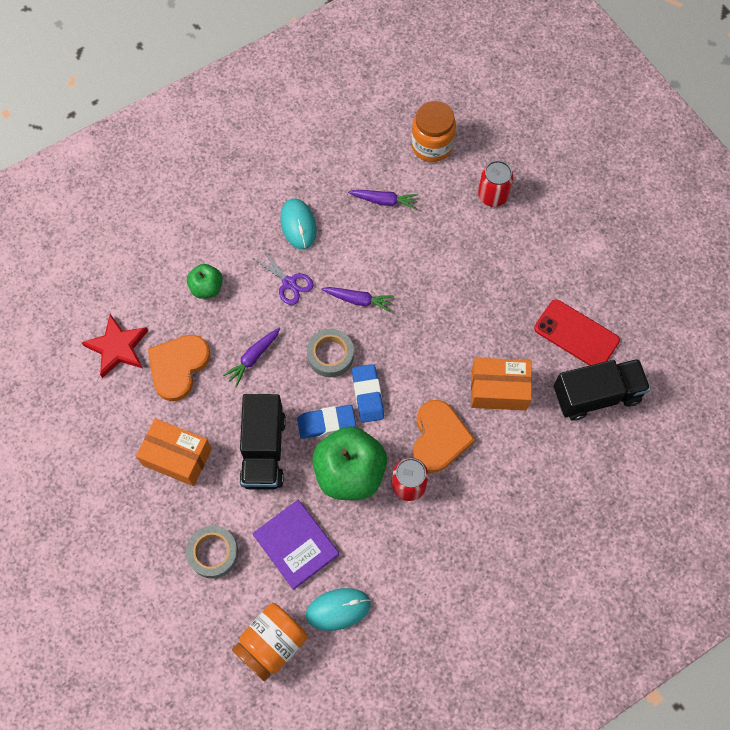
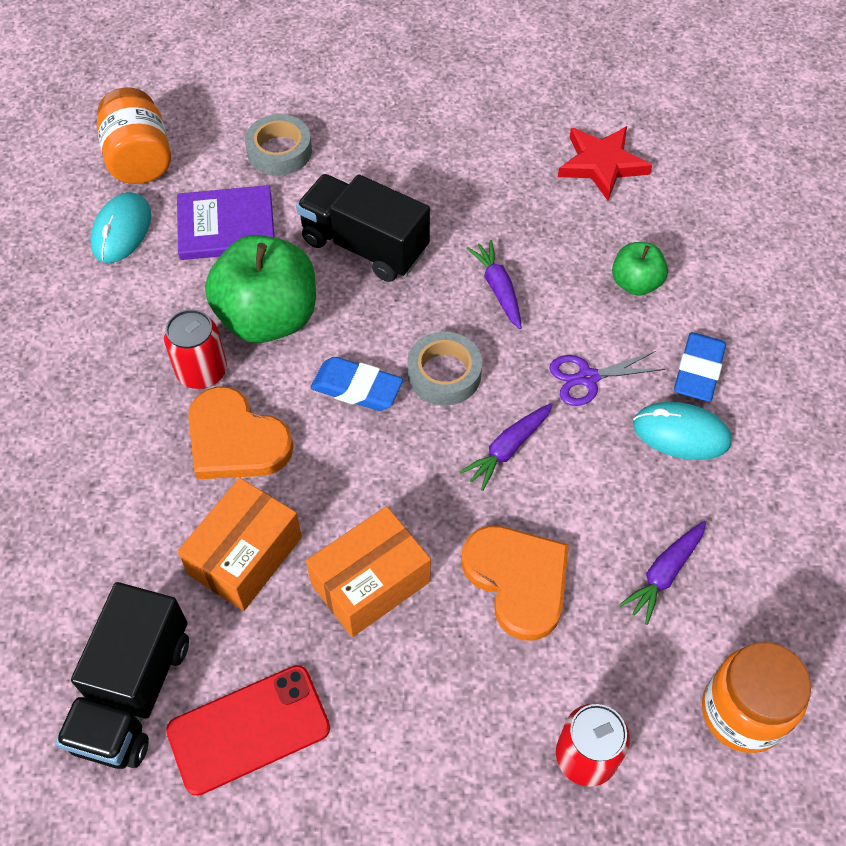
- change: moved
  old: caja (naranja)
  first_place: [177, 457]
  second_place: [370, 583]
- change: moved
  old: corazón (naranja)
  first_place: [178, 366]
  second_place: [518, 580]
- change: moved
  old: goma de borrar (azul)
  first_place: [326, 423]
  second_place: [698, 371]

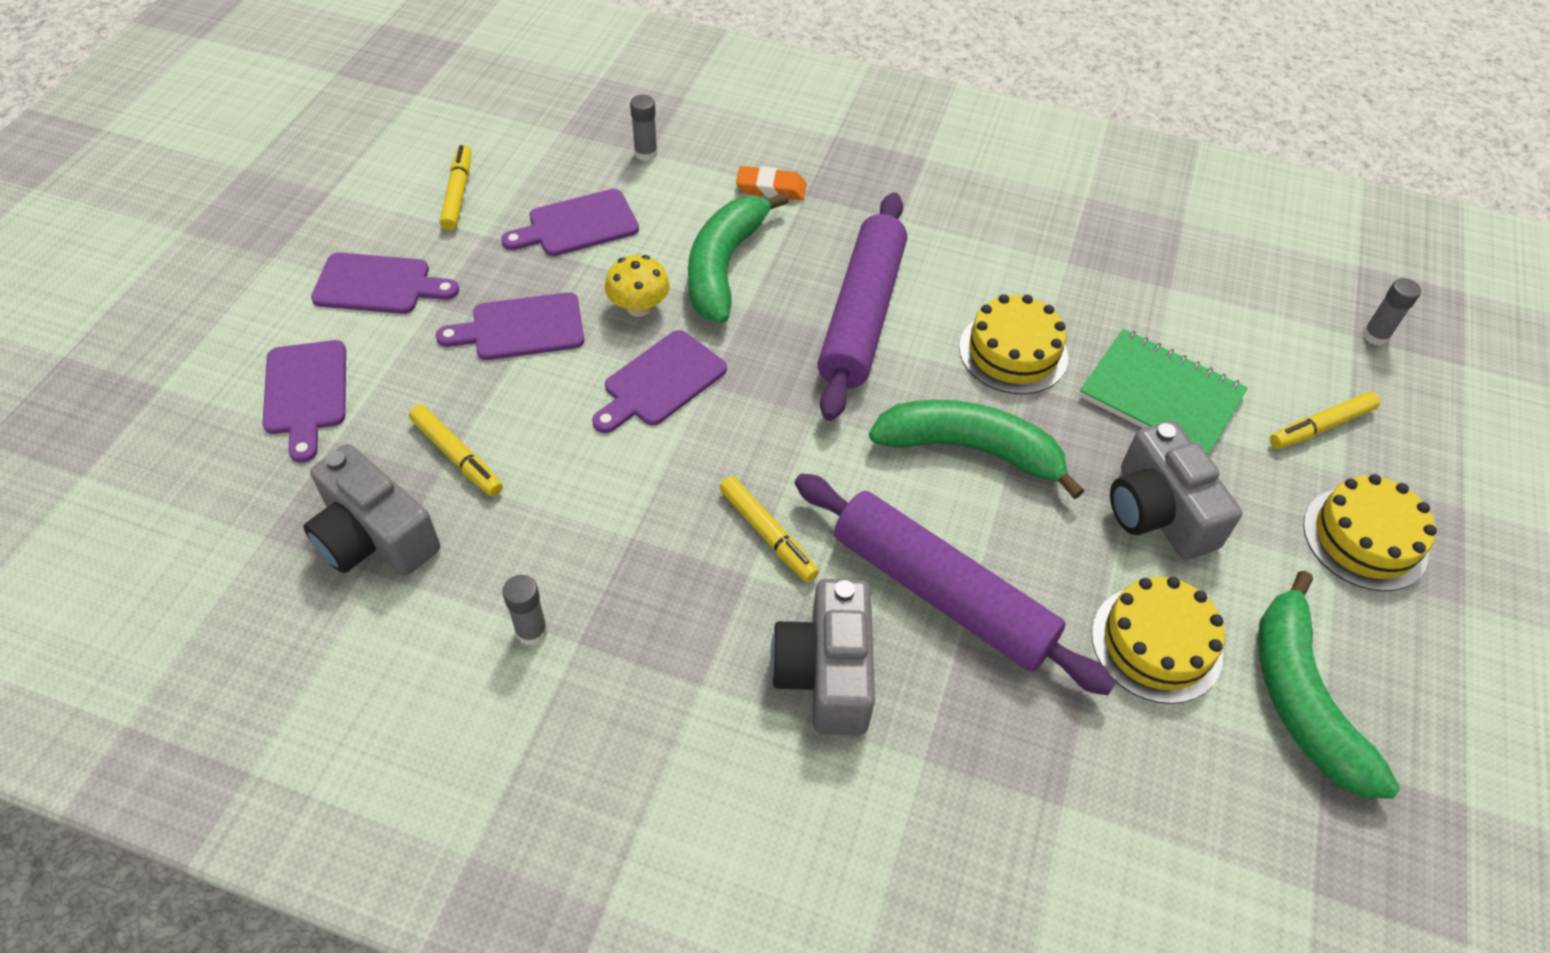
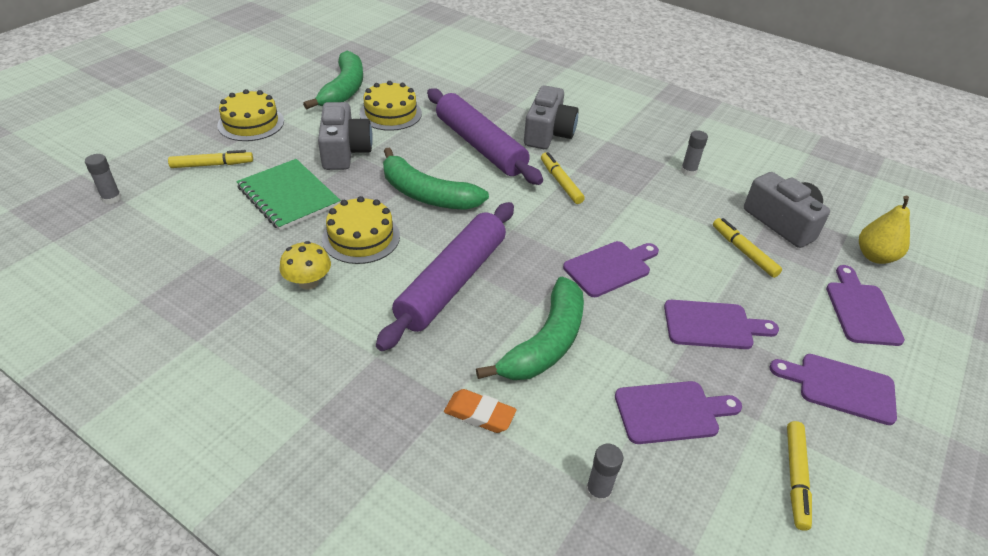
- change: added
  new: pera (amarillo)
  second_place: [874, 256]
- change: moved
  old: seta (amarillo)
  first_place: [639, 307]
  second_place: [308, 282]

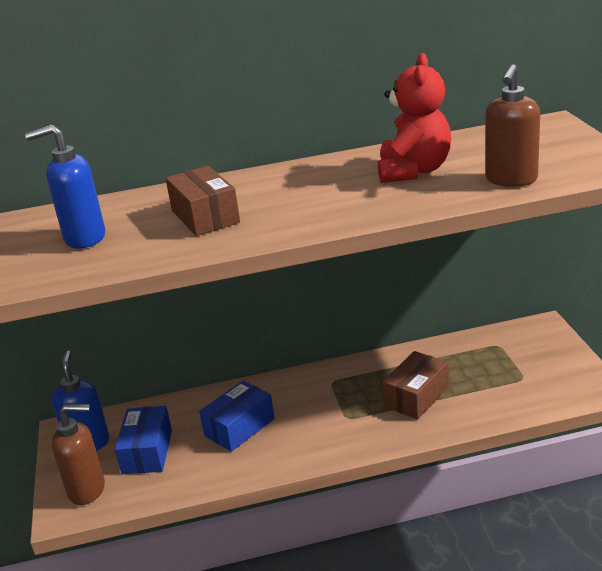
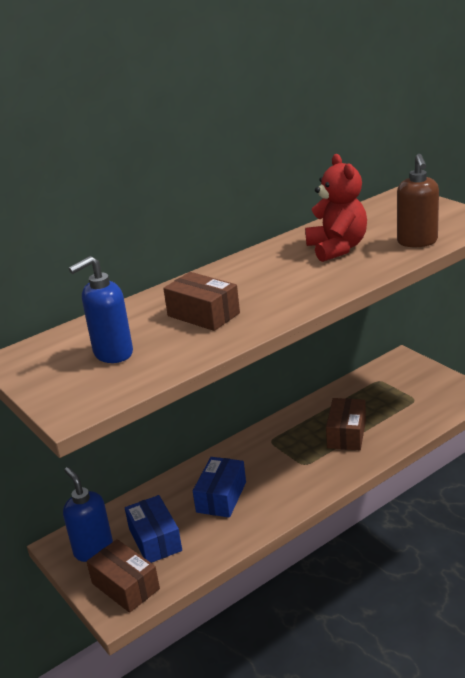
- change: replaced
  old: dispensador de jabón (marrón)
  new: caja (marrón)
  first_place: [87, 490]
  second_place: [125, 586]

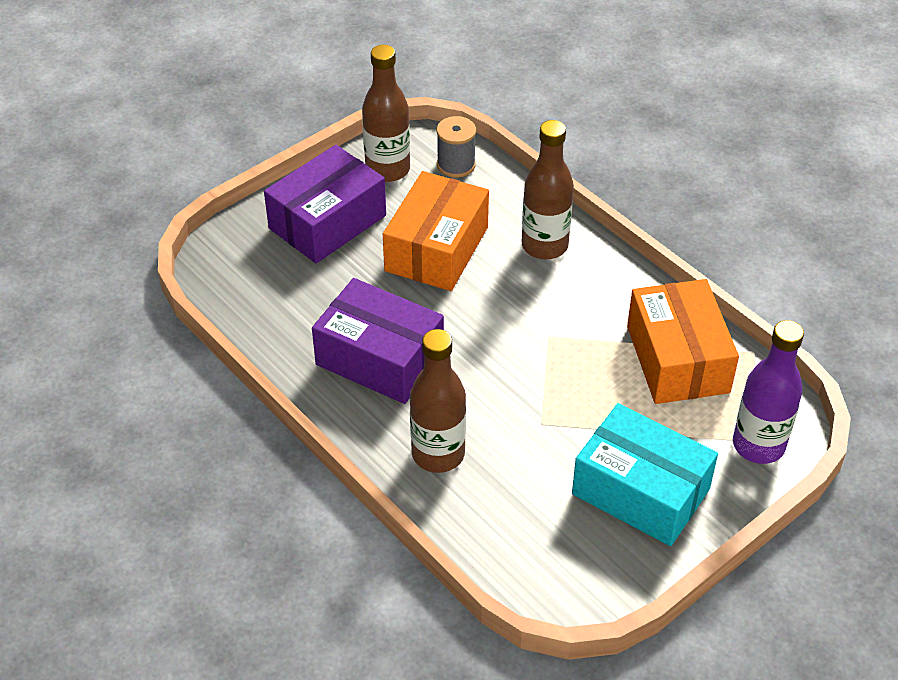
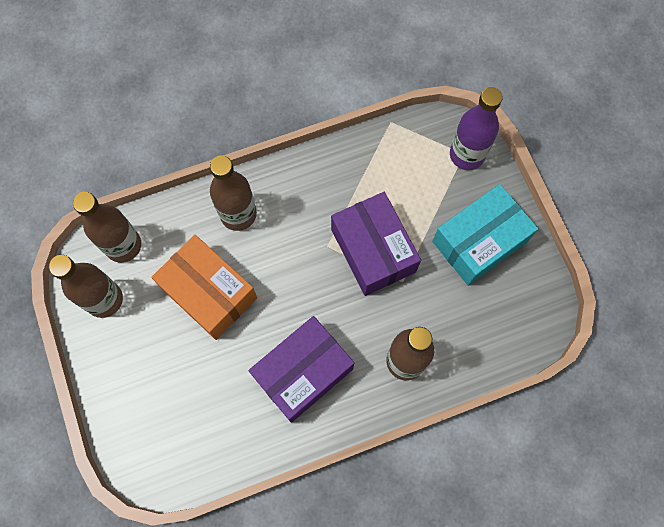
- change: removed
  old: caja (naranja)
  first_place: [677, 359]
- change: moved
  old: caja (morado)
  first_place: [327, 222]
  second_place: [373, 250]
- change: replaced
  old: carrete (gris)
  new: botella (marrón)
  first_place: [456, 165]
  second_place: [123, 245]

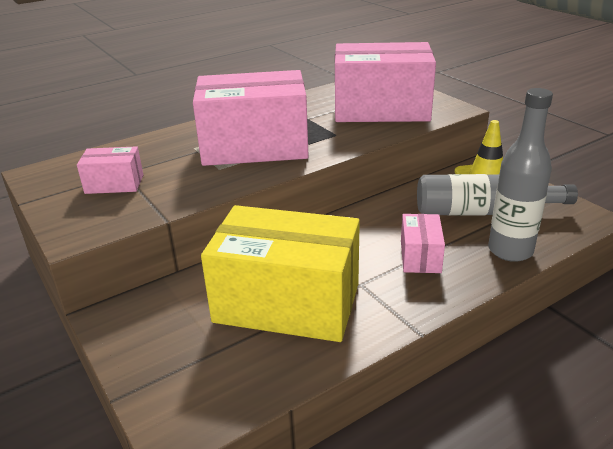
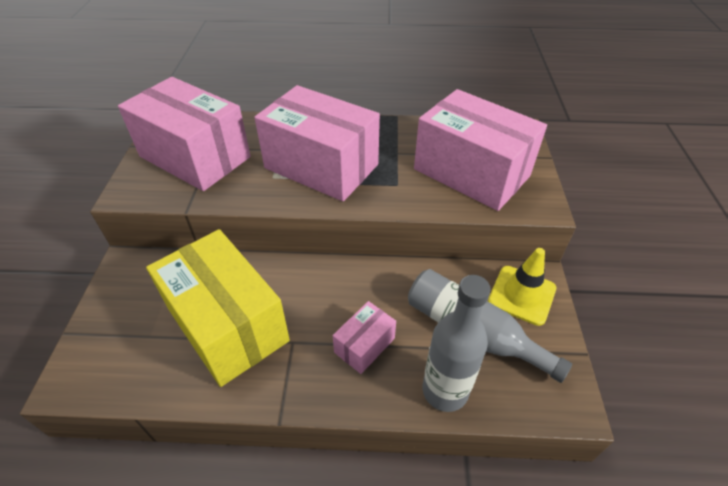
- change: resized
  old: caja (rosa)
  first_place: [114, 184]
  second_place: [195, 156]
  factor: 2.19

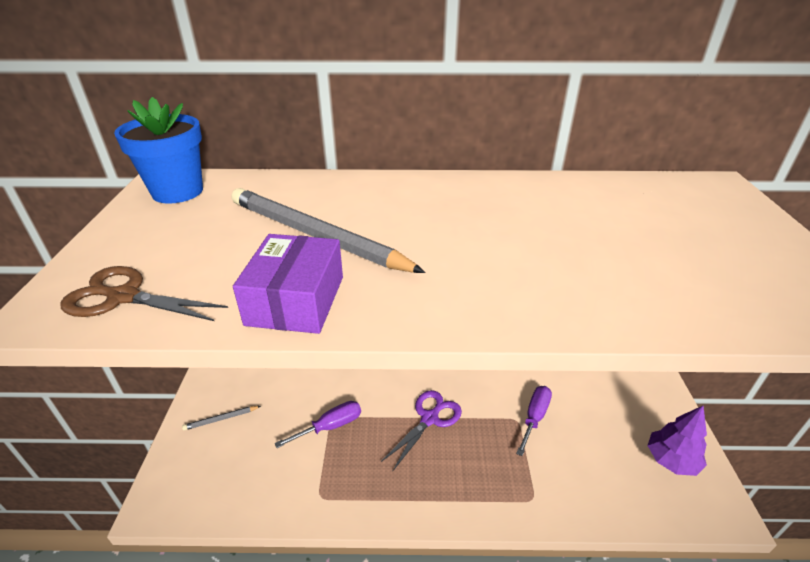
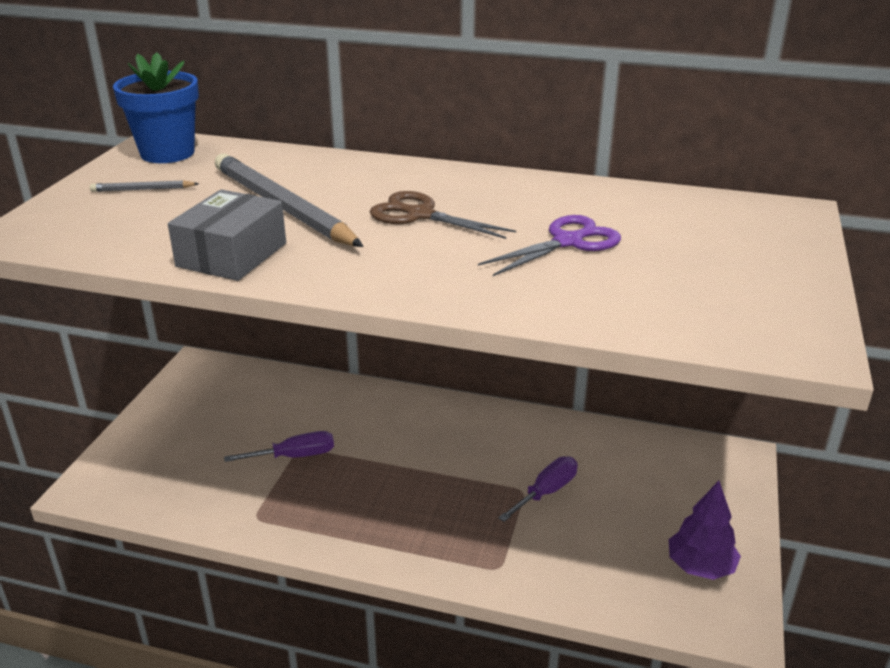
- change: moved
  old: tijeras (marrón)
  first_place: [123, 297]
  second_place: [420, 215]
- change: moved
  old: lápiz (gris)
  first_place: [221, 419]
  second_place: [142, 189]
- change: moved
  old: tijeras (morado)
  first_place: [429, 418]
  second_place: [568, 242]
- change: recoloured
  old: caja (morado)
  new: caja (gris)
  first_place: [296, 300]
  second_place: [232, 255]

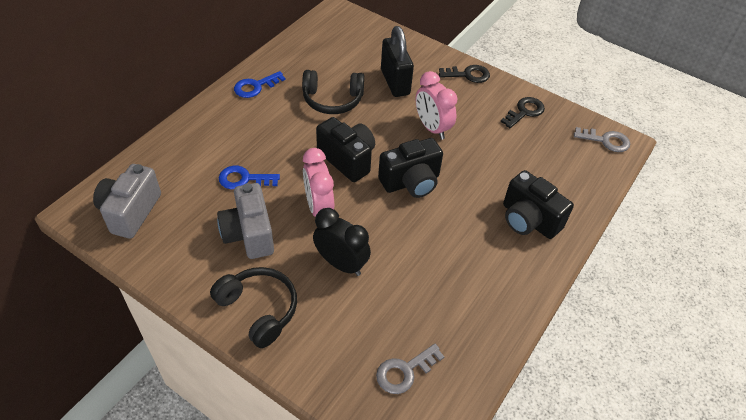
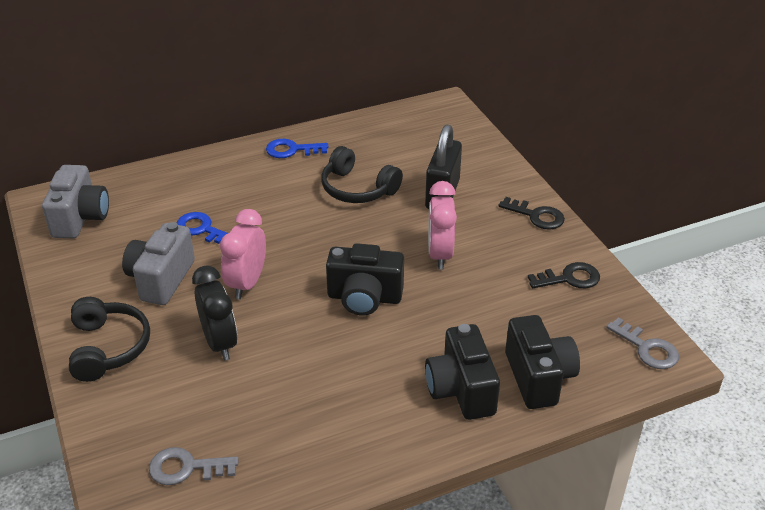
- change: moved
  old: cámara (negro)
  first_place: [347, 159]
  second_place: [538, 377]
- change: turned
  old: cámara (gris)
  first_place: [130, 212]
  second_place: [80, 218]
  degrees: 135

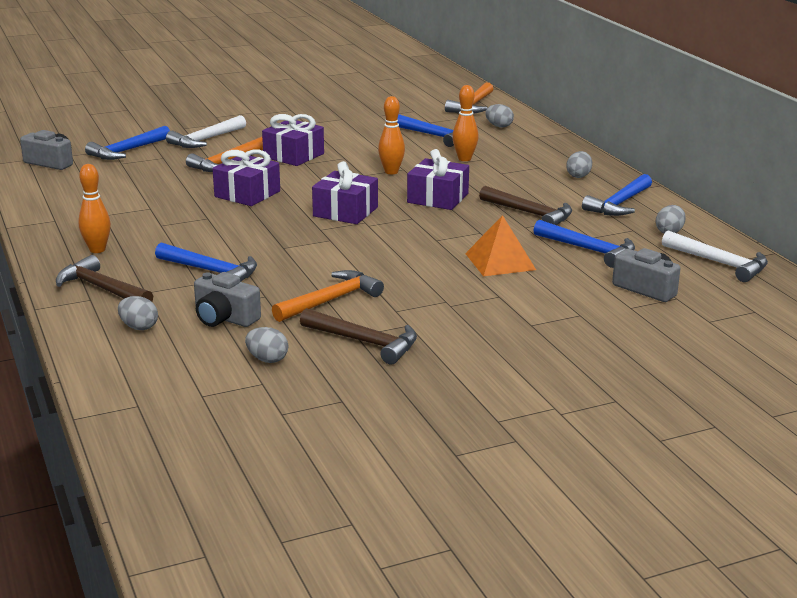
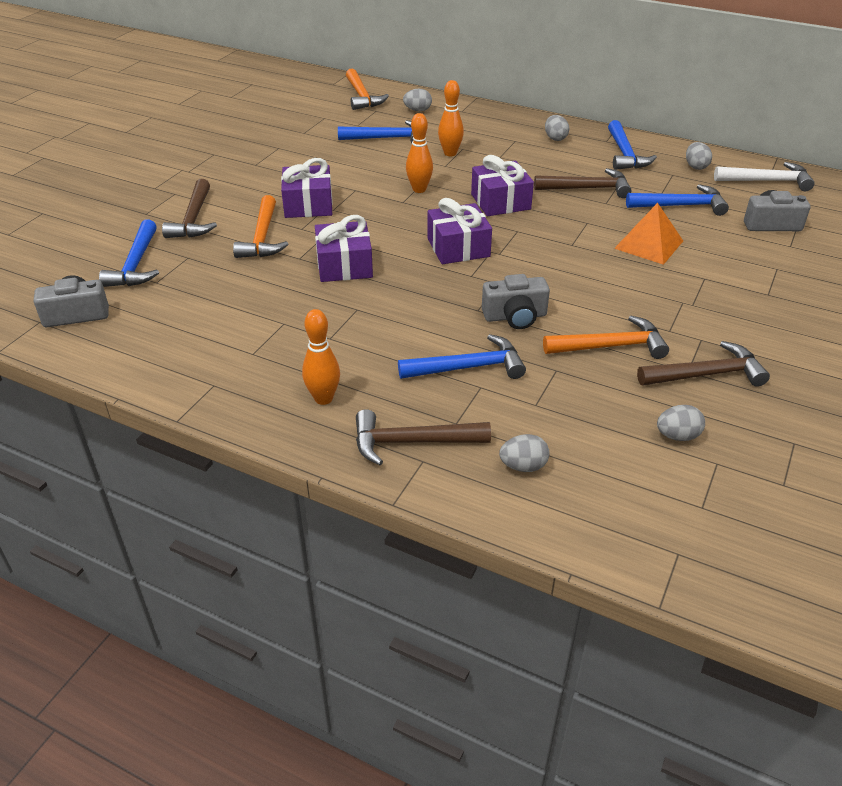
- change: moved
  old: cámara (gris)
  first_place: [224, 318]
  second_place: [515, 316]
- change: recoloured
  old: martillo (blanco)
  new: martillo (marrón)
  first_place: [206, 139]
  second_place: [194, 219]
- change: turned
  old: martillo (naranja)
  first_place: [331, 300]
  second_place: [610, 346]
  degrees: 75

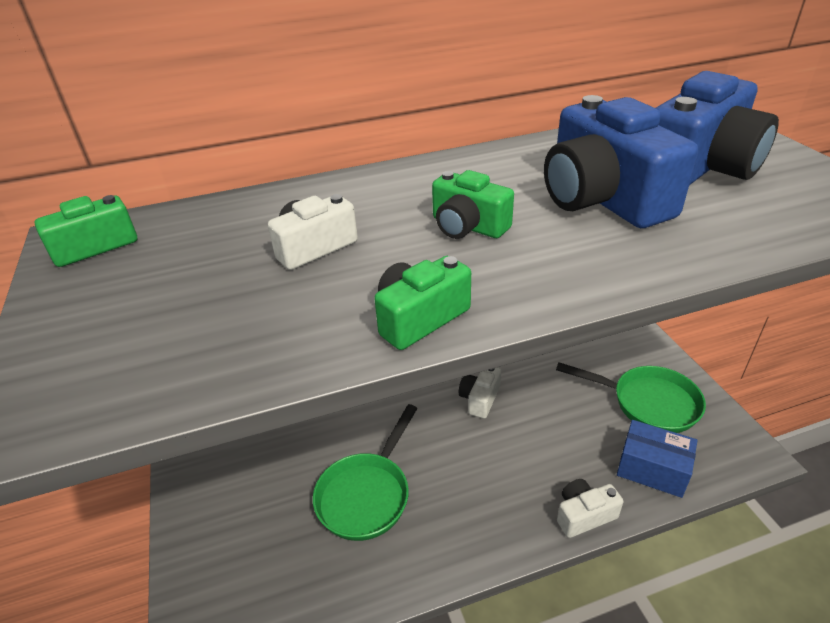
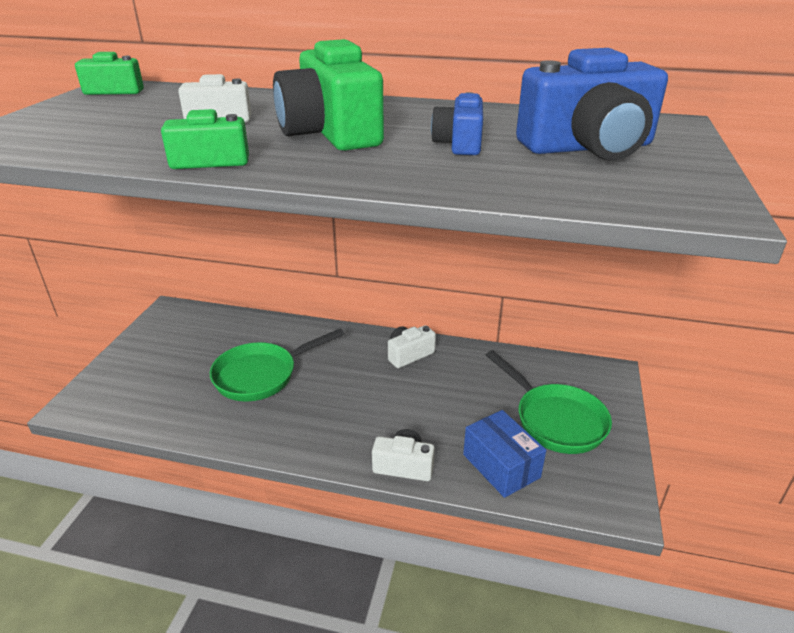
- change: resized
  old: cámara (verde)
  first_place: [467, 226]
  second_place: [330, 133]
  factor: 1.84
- change: resized
  old: cámara (azul)
  first_place: [602, 199]
  second_place: [459, 144]
  factor: 0.54

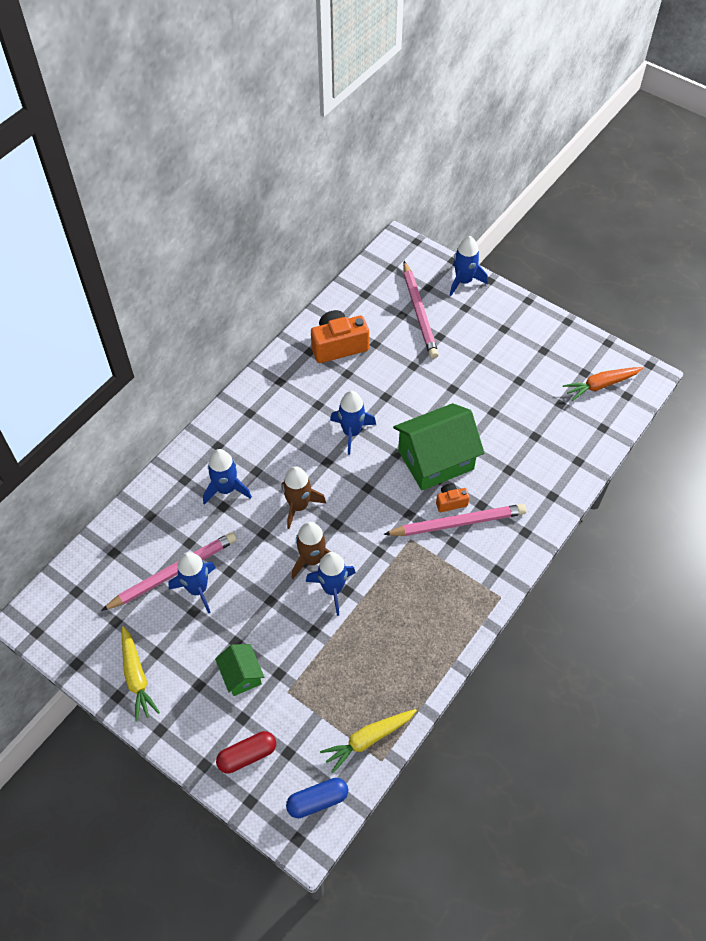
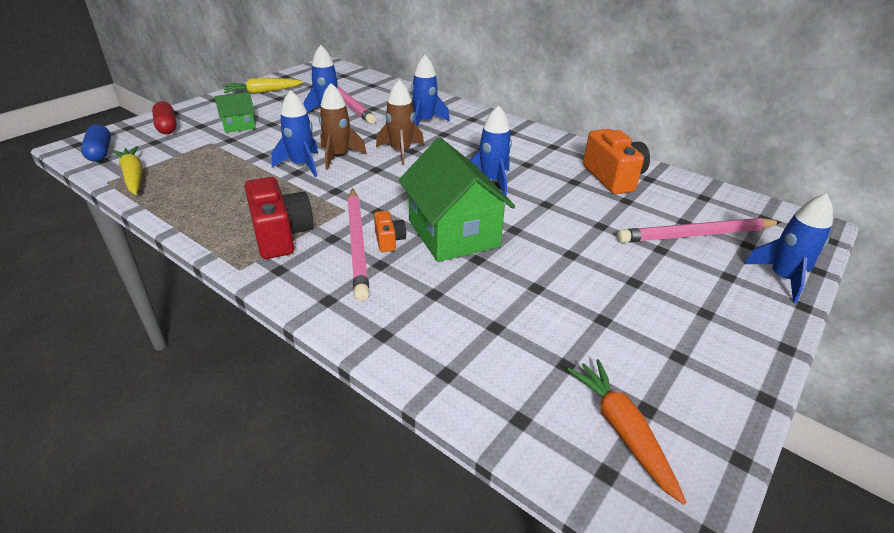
- change: added
  new: cámara (rojo)
  second_place: [281, 235]

